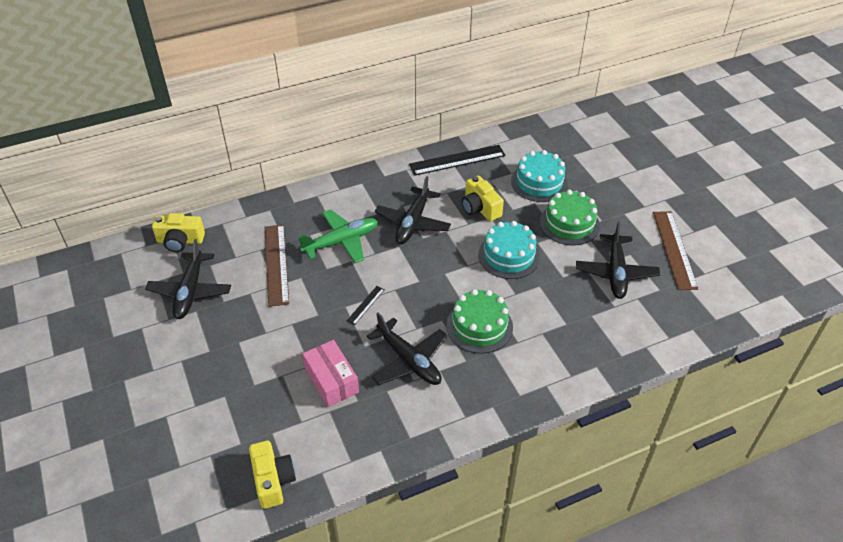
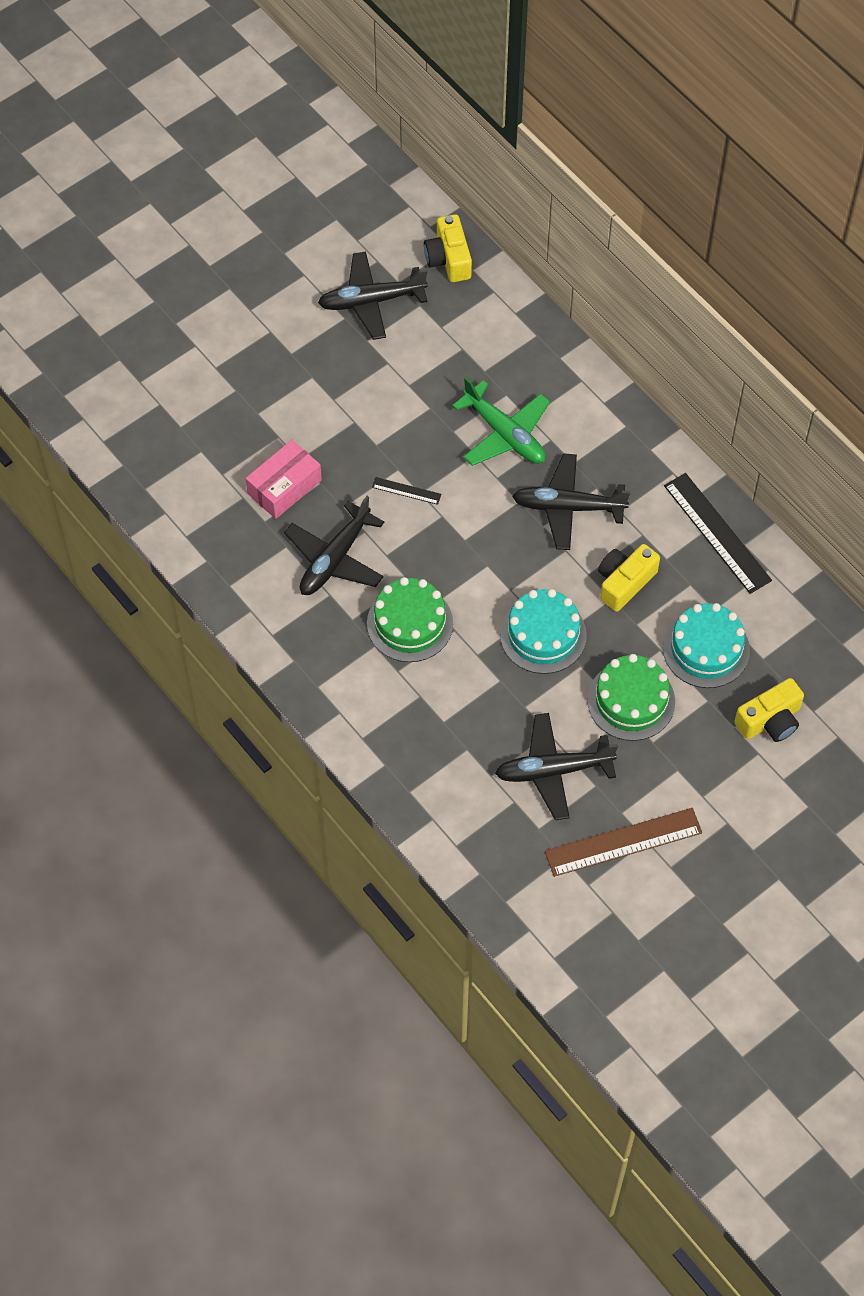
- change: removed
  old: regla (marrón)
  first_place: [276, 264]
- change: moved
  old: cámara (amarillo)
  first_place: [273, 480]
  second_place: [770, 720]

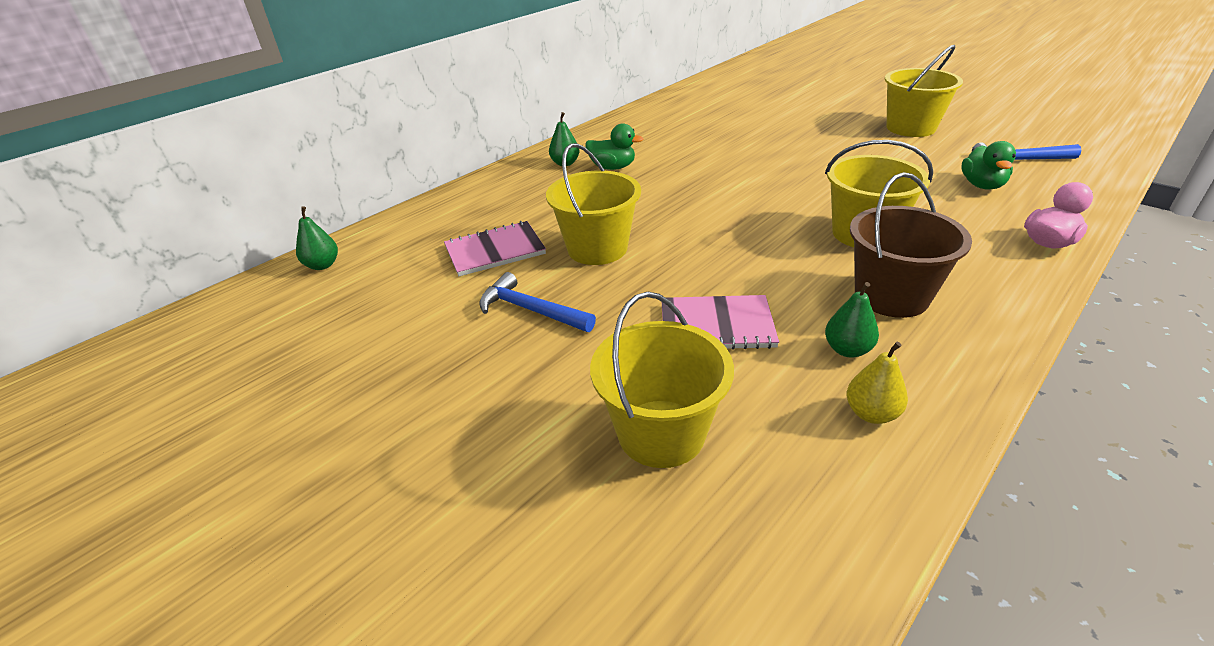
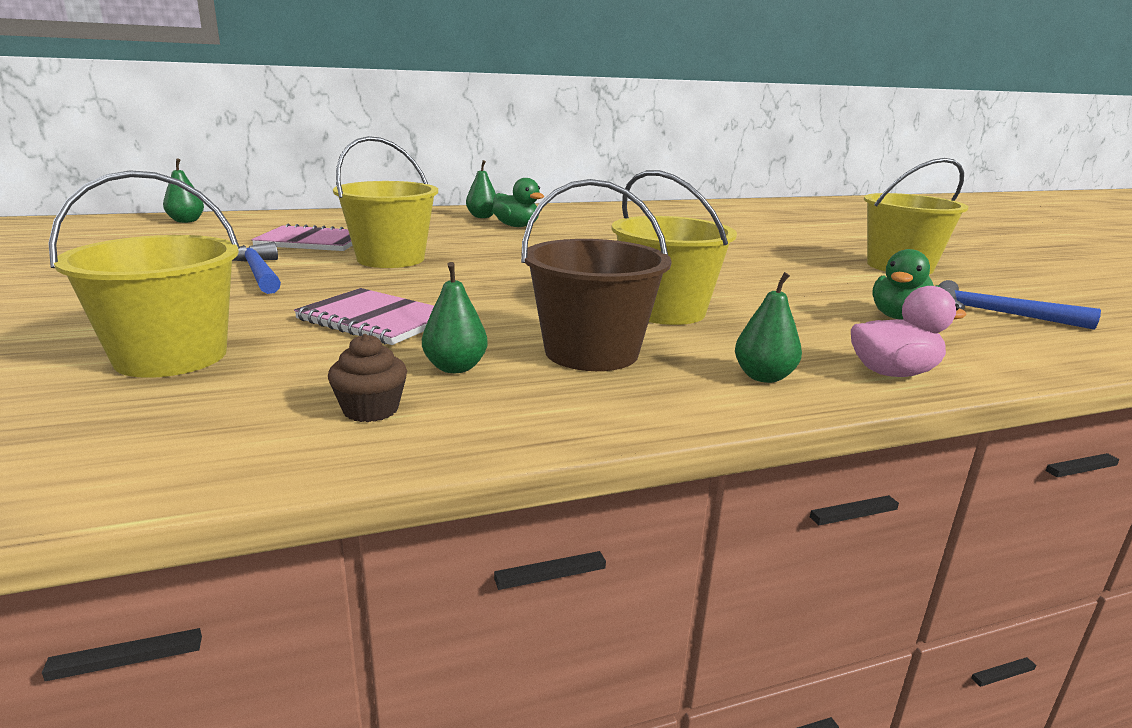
- change: added
  new: pera (verde)
  second_place: [763, 377]
- change: replaced
  old: pera (amarillo)
  new: magdalena (marrón)
  first_place: [871, 413]
  second_place: [371, 409]

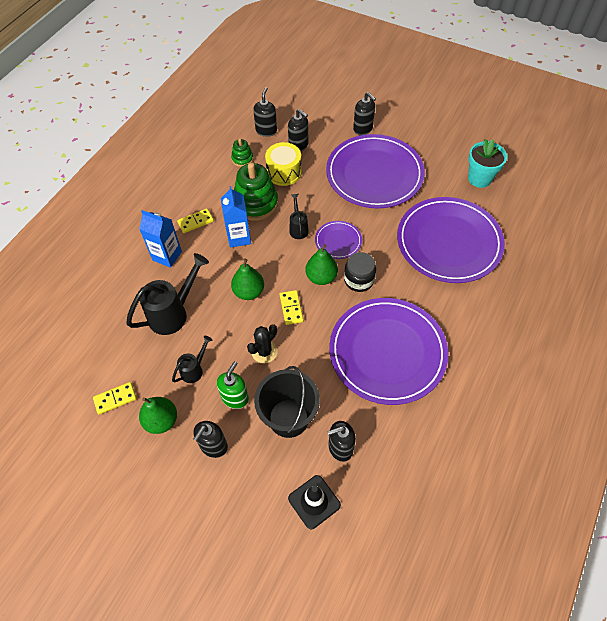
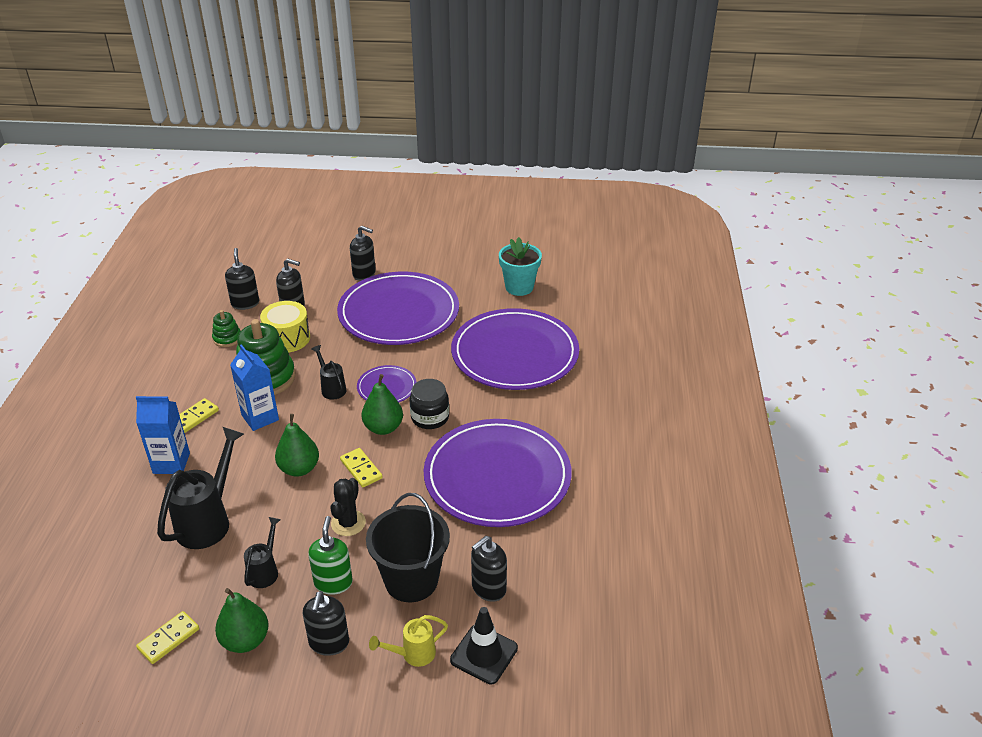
- change: added
  new: regadera (amarillo)
  second_place: [413, 654]

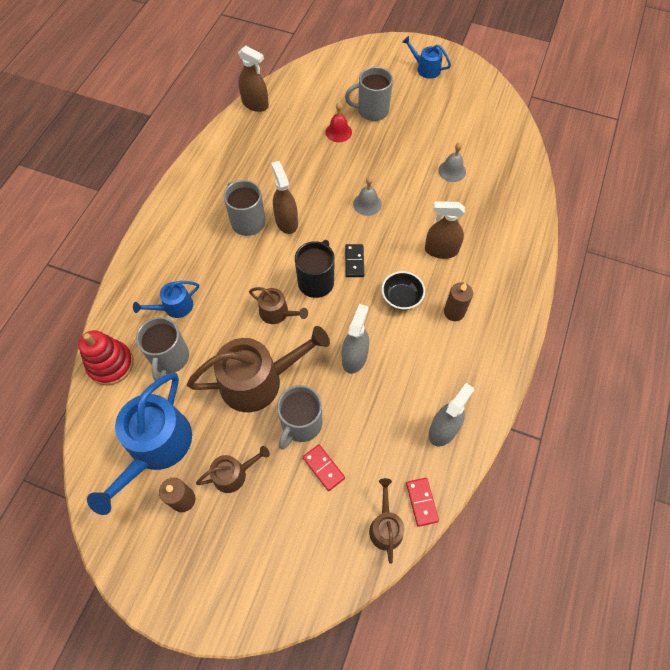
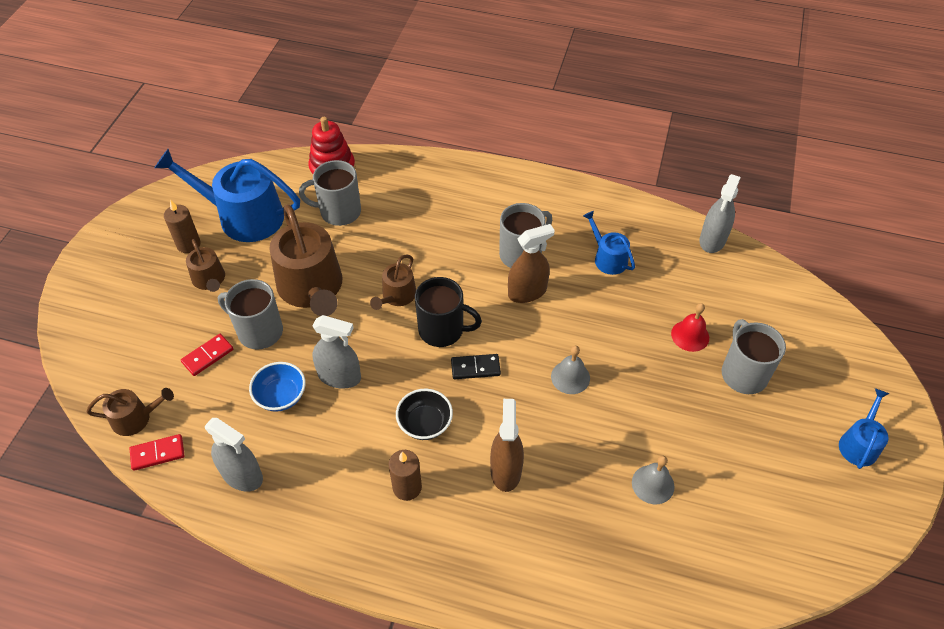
- change: added
  new: cuenco (azul)
  second_place: [281, 396]
- change: moved
  old: regadera (azul)
  first_place: [174, 307]
  second_place: [608, 258]
- change: recoloured
  old: pulverizador (marrón)
  new: pulverizador (gris)
  first_place: [255, 104]
  second_place: [712, 240]

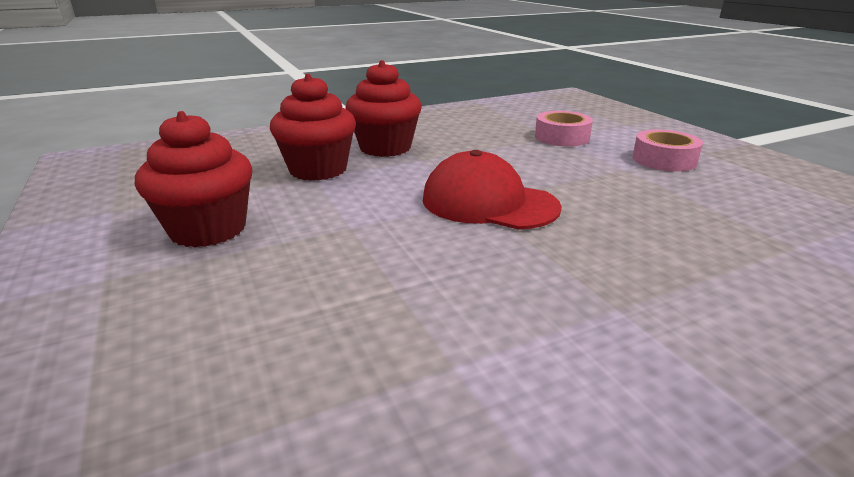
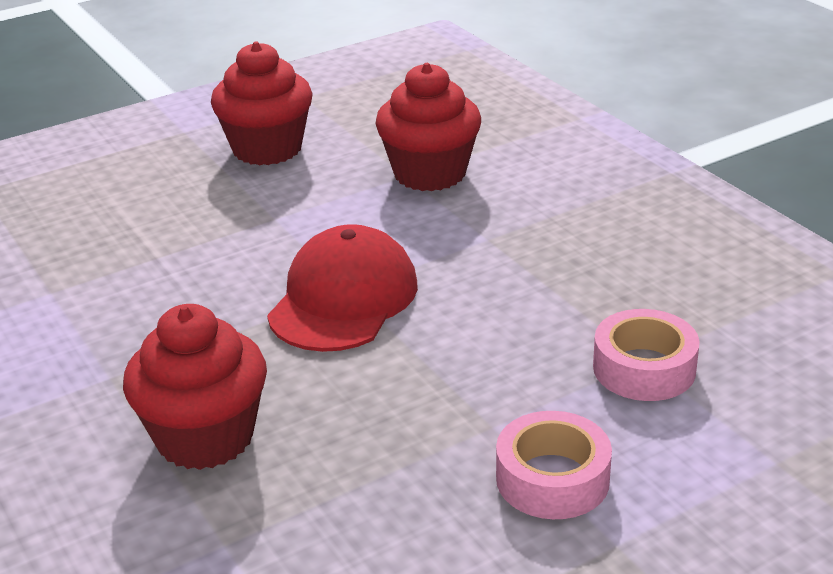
- change: moved
  old: magdalena (rojo)
  first_place: [385, 148]
  second_place: [205, 437]

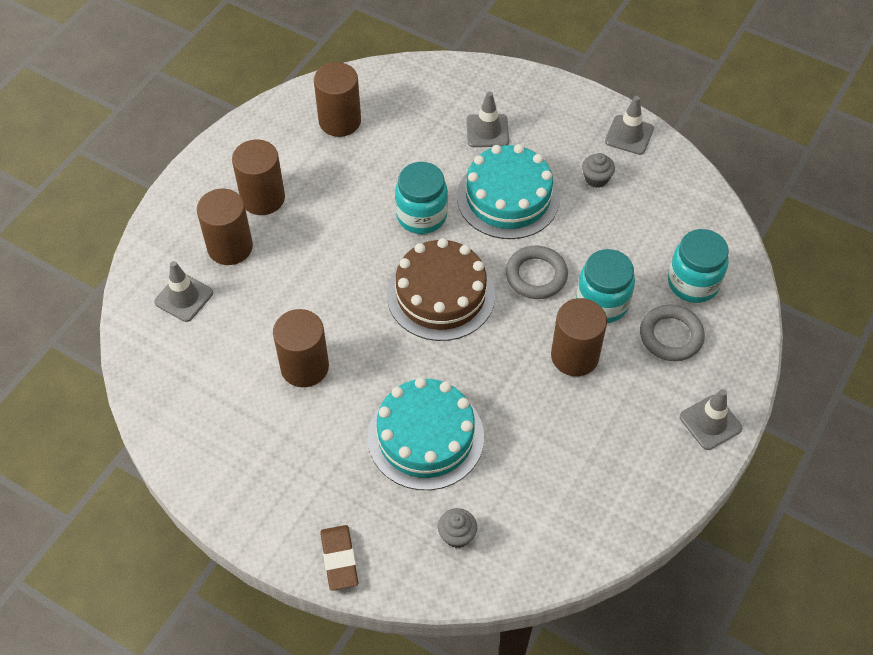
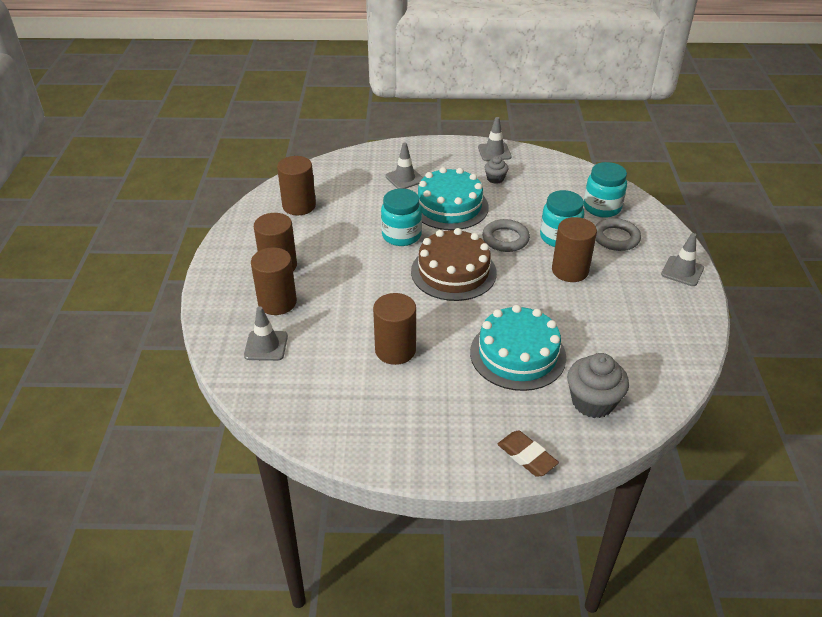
- change: resized
  old: magdalena (gris)
  first_place: [457, 535]
  second_place: [592, 402]
  factor: 1.83

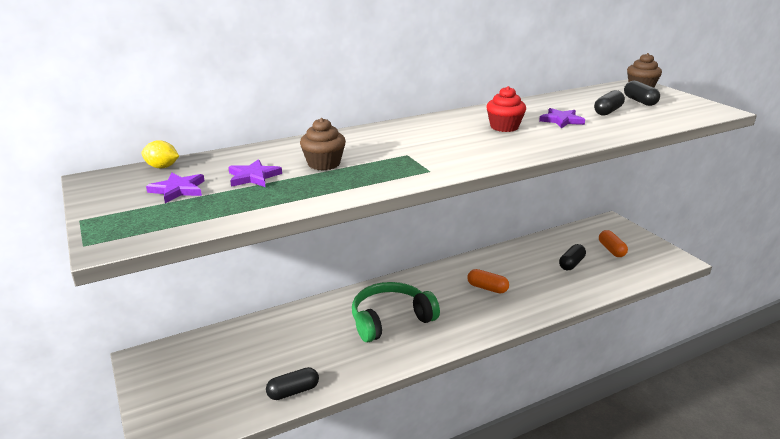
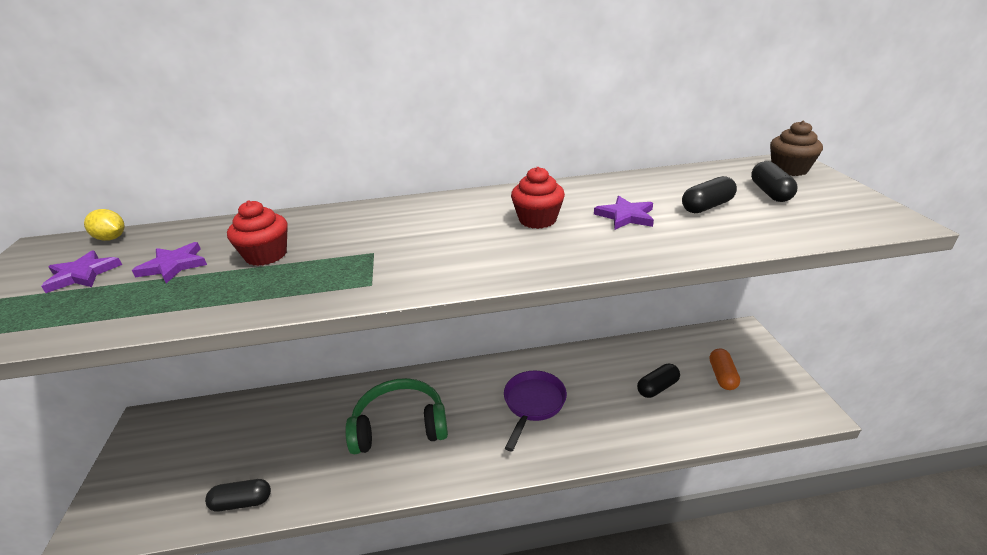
- change: replaced
  old: cápsula (naranja)
  new: sartén (morado)
  first_place: [487, 288]
  second_place: [533, 404]
- change: recoloured
  old: magdalena (marrón)
  new: magdalena (rojo)
  first_place: [324, 164]
  second_place: [266, 255]

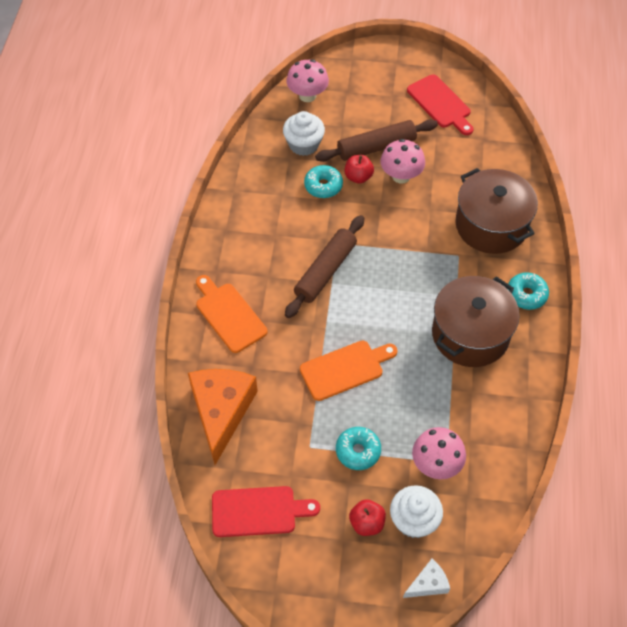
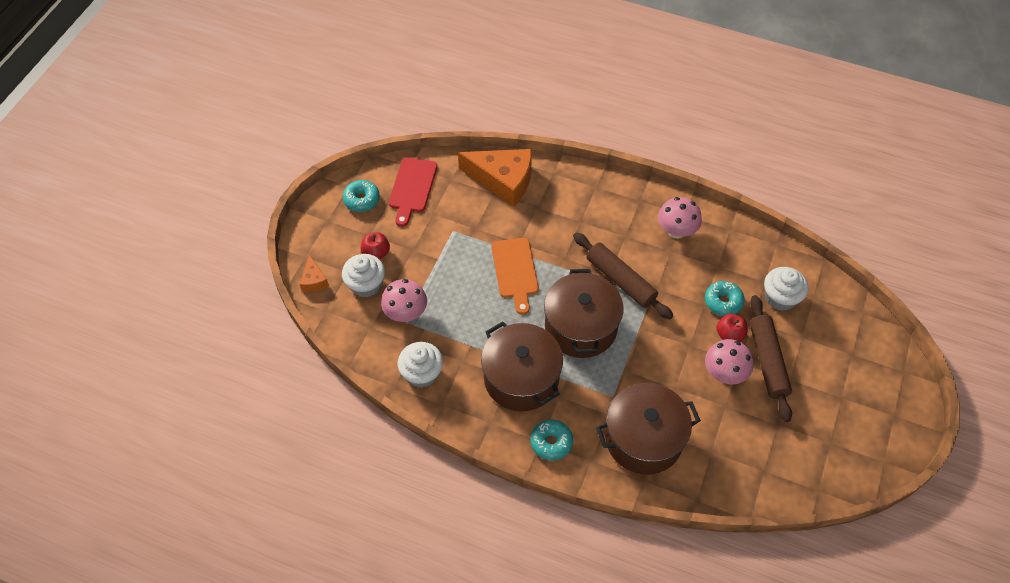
- change: removed
  old: tabla de cortar (naranja)
  first_place: [229, 315]
- change: removed
  old: tabla de cortar (rojo)
  first_place: [440, 104]
- change: added
  new: magdalena (blanco)
  second_place: [422, 373]
- change: added
  new: olla (marrón)
  second_place: [580, 327]
- change: moved
  old: seta (rosa)
  first_place: [307, 95]
  second_place: [676, 231]
- change: moved
  old: rosquilla (turquesa)
  first_place: [358, 451]
  second_place: [361, 199]
- change: recoloured
  old: queso (blanco)
  new: queso (naranja)
  first_place: [428, 584]
  second_place: [314, 280]

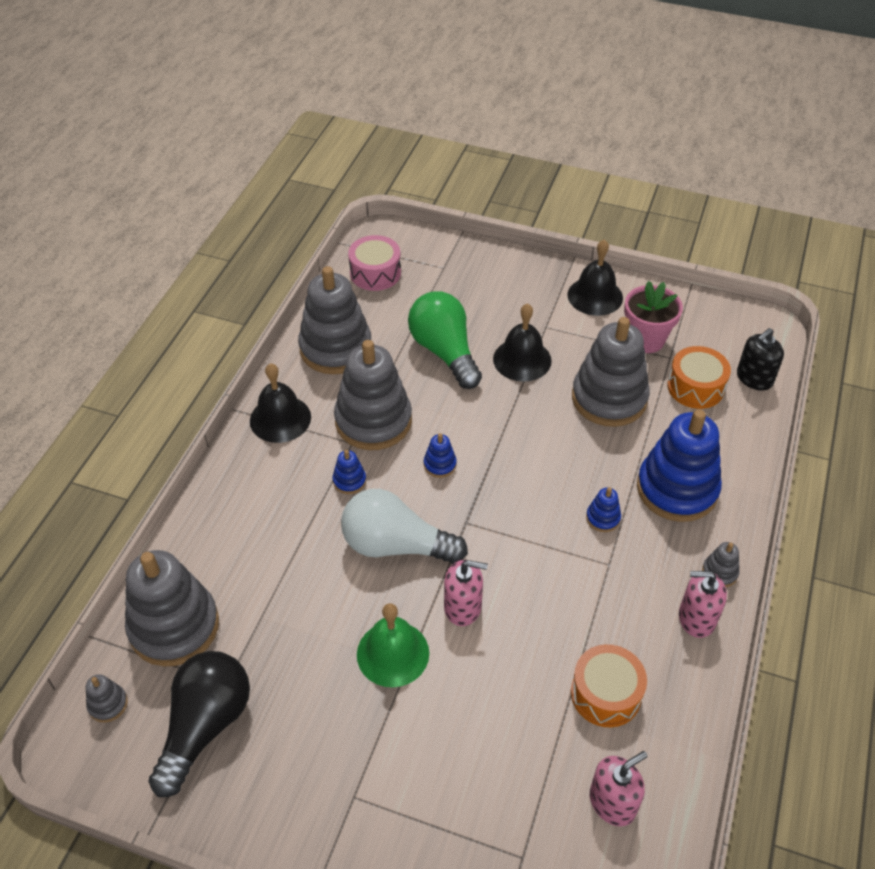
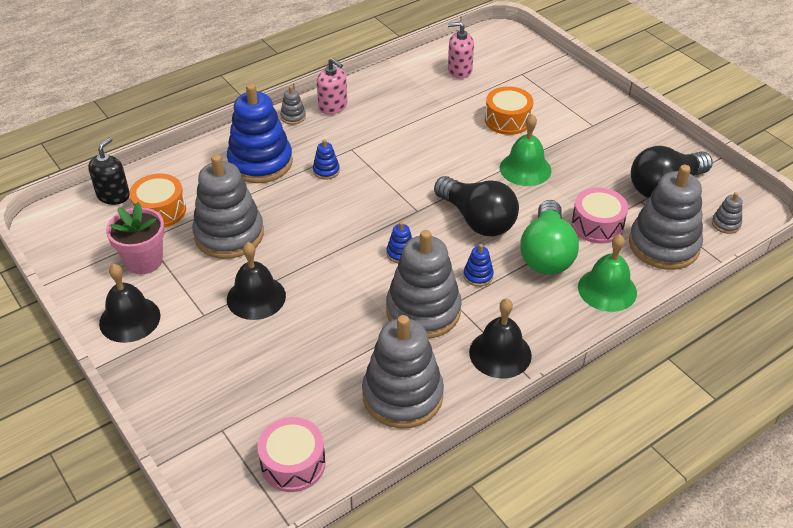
- change: removed
  old: dispensador de jabón (rosa)
  first_place: [463, 607]
- change: added
  new: tambor (rosa)
  second_place: [597, 225]
- change: added
  new: campana (verde)
  second_place: [607, 289]
- change: moved
  old: bombilla (verde)
  first_place: [445, 352]
  second_place: [546, 253]
- change: moved
  old: tambor (naranja)
  first_place: [605, 694]
  second_place: [507, 120]
- change: recoloured
  old: bombilla (blanco)
  new: bombilla (negro)
  first_place: [396, 545]
  second_place: [477, 220]
- change: turned
  old: dispensador de jabón (negro)
  first_place: [754, 378]
  second_place: [113, 195]
  degrees: -60

